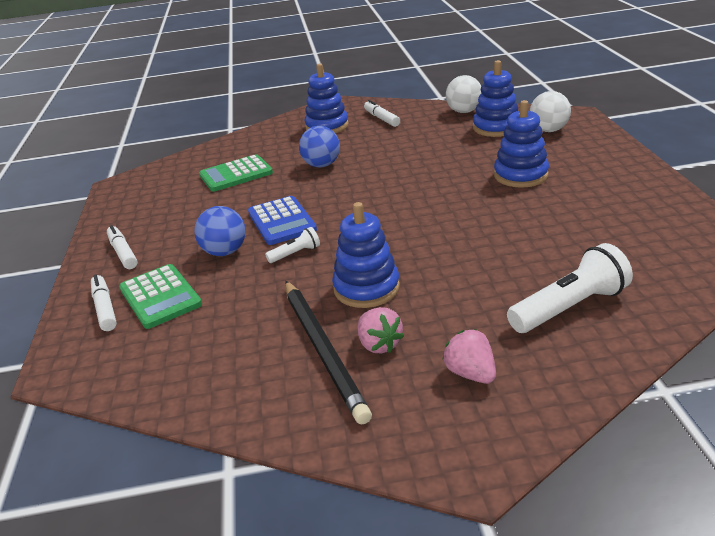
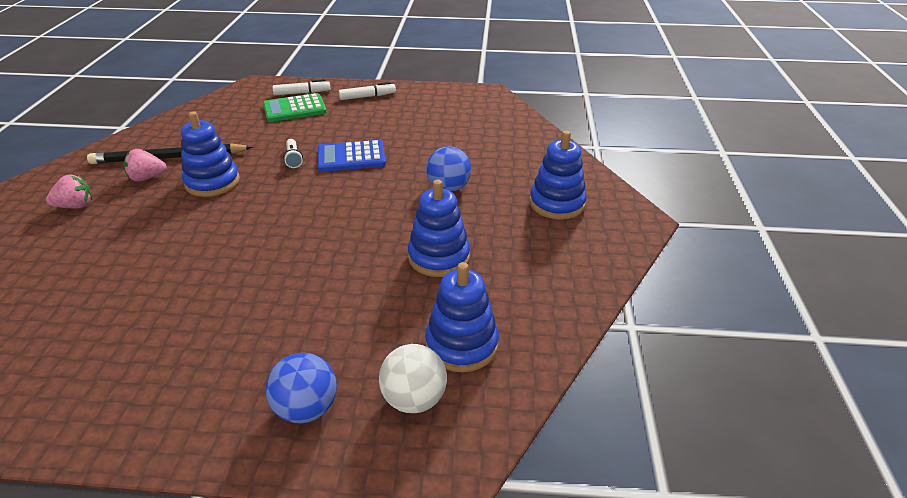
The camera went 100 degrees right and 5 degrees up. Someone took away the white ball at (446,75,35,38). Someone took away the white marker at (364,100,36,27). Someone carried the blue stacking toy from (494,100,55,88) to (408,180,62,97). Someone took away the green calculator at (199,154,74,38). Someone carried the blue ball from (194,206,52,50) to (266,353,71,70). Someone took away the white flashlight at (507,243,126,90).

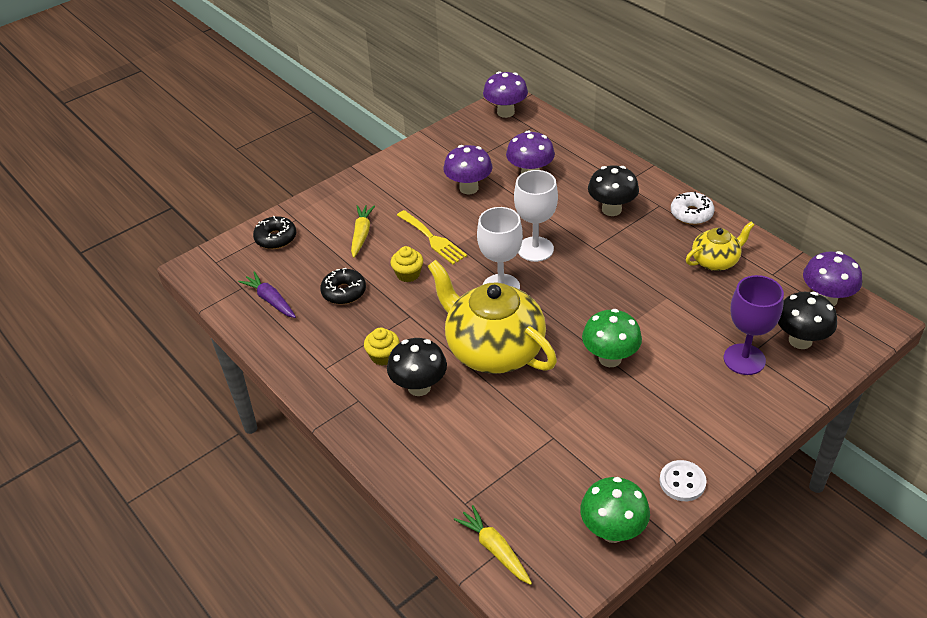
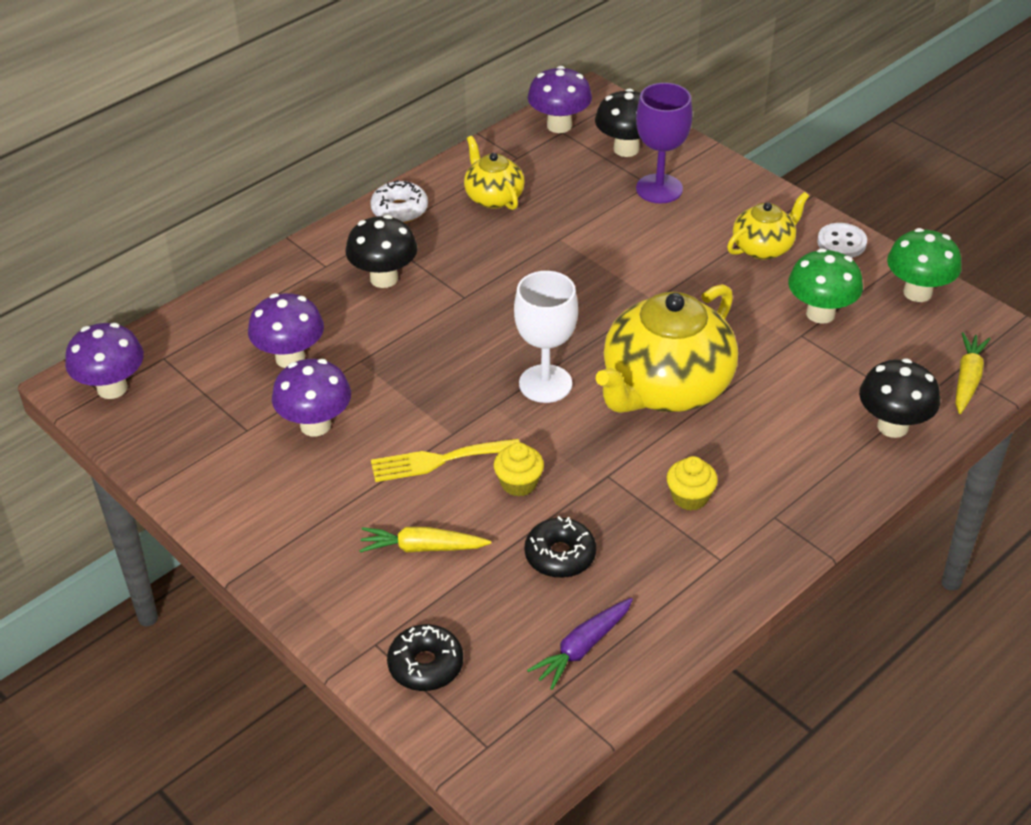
The camera went 95 degrees left and 0 degrees up. Someone took away the white goblet at (514,170,44,92). Someone rotated the yellow fork at (397,210,70,55) by 150 degrees counterclockwise. Someone carried the green mushroom from (582,309,60,58) to (788,248,75,76). Someone carried the black mushroom from (387,338,60,58) to (859,359,81,79). Someone rotated the yellow carrot at (454,505,78,80) by 150 degrees clockwise. Someone put down the yellow teapot at (727,192,82,68).

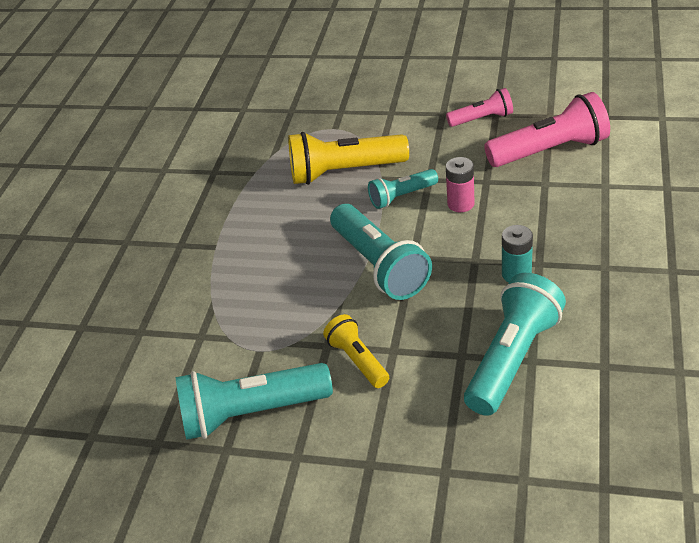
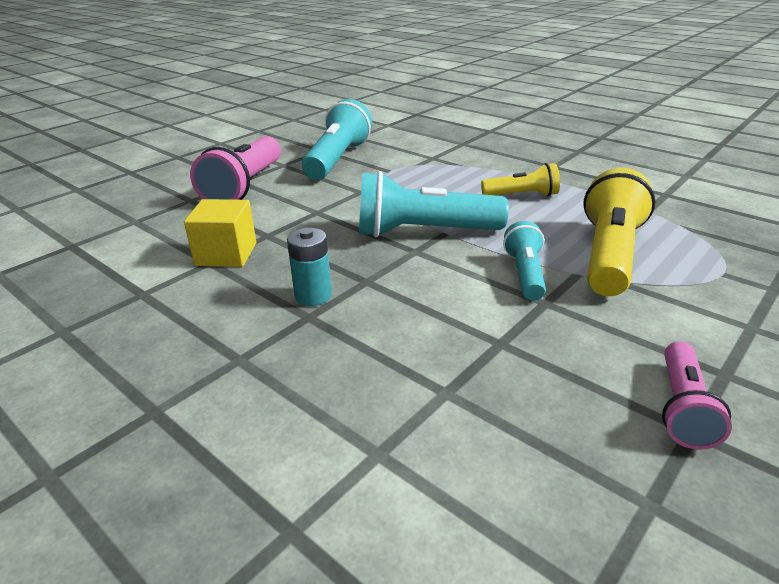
The camera went 115 degrees right and 10 degrees down. Someone carried the pink flashlight from (484,92,126,75) to (190,136,91,64). Someone took away the pink battery at (446,157,29,55). Someone swapped the turquoise flashlight at (464,273,102,143) for the yellow cube at (184,199,72,68). Someone carried the yellow flashlight from (323,314,66,74) to (481,163,79,33).

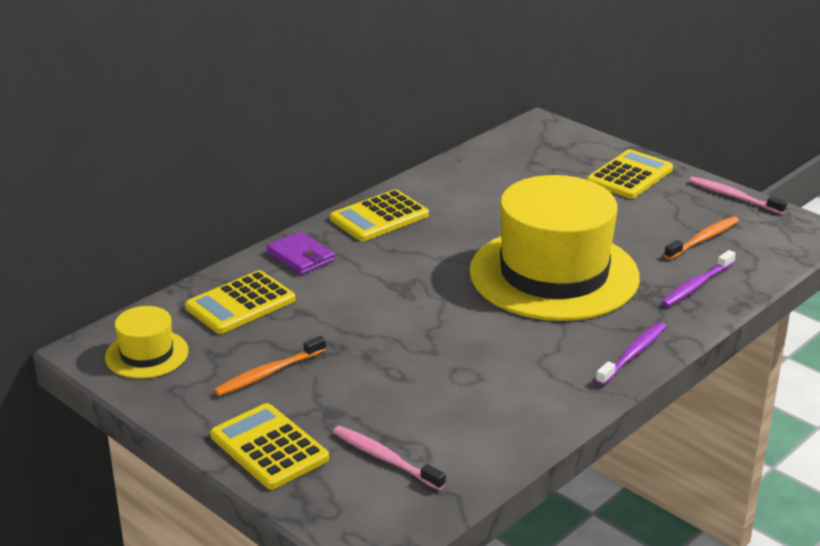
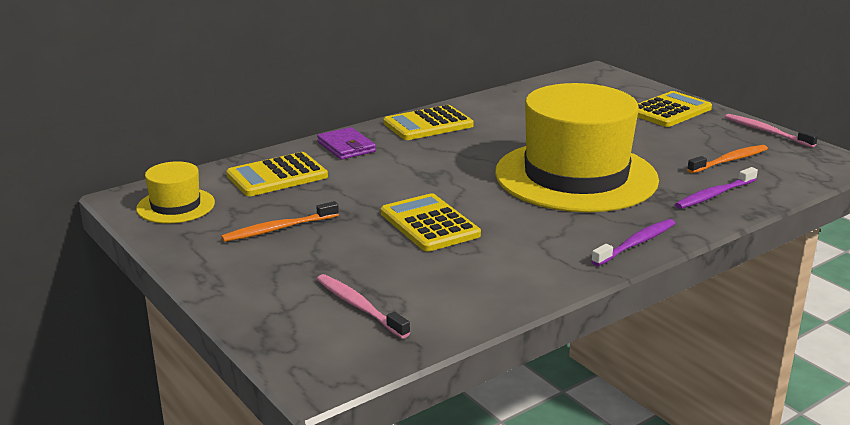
The camera went 10 degrees right and 5 degrees down. Someone carried the yellow calculator from (210,403,119,86) to (381,193,100,59).

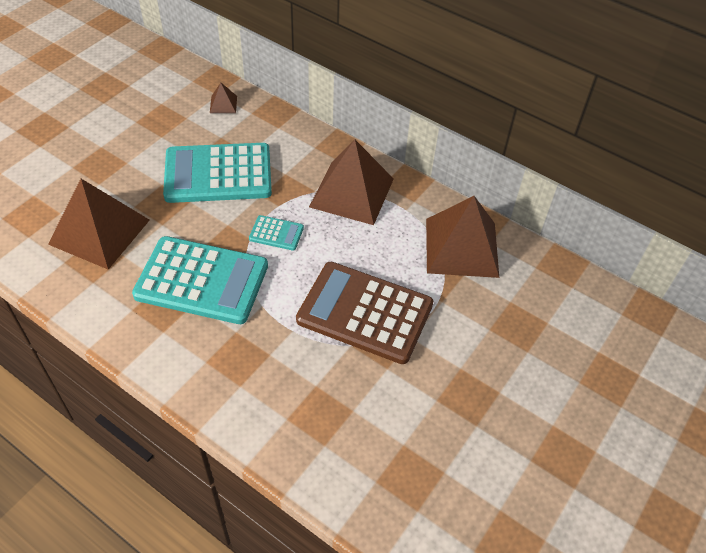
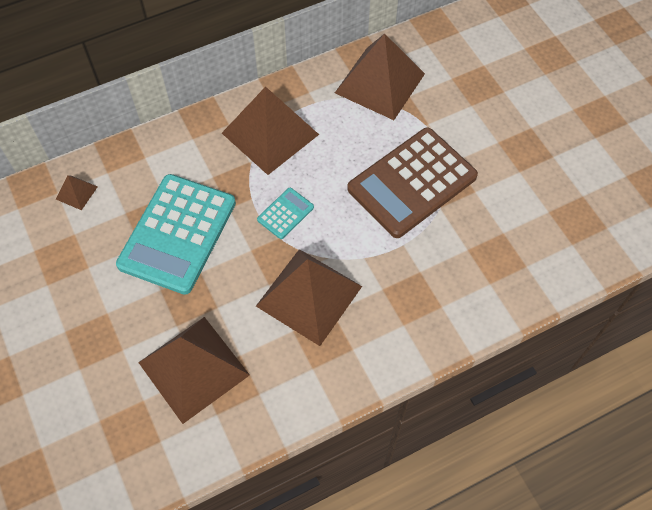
The camera went 60 degrees left and 10 degrees up. Someone swapped the turquoise calculator at (132,236,136,88) for the brown pyramid at (256,249,106,97).

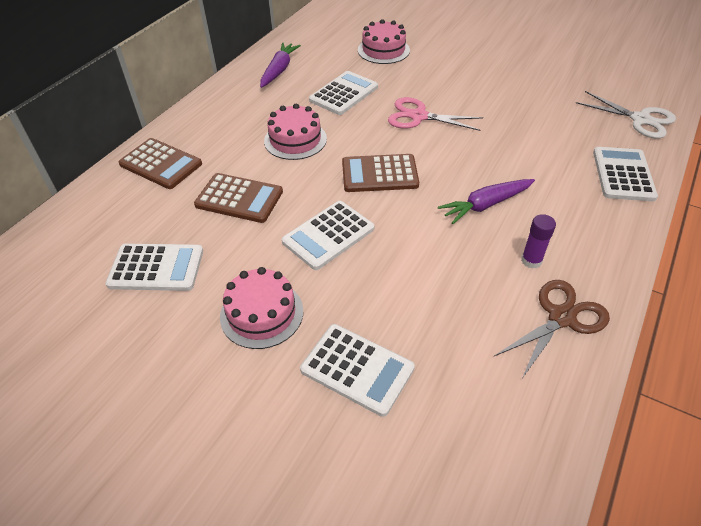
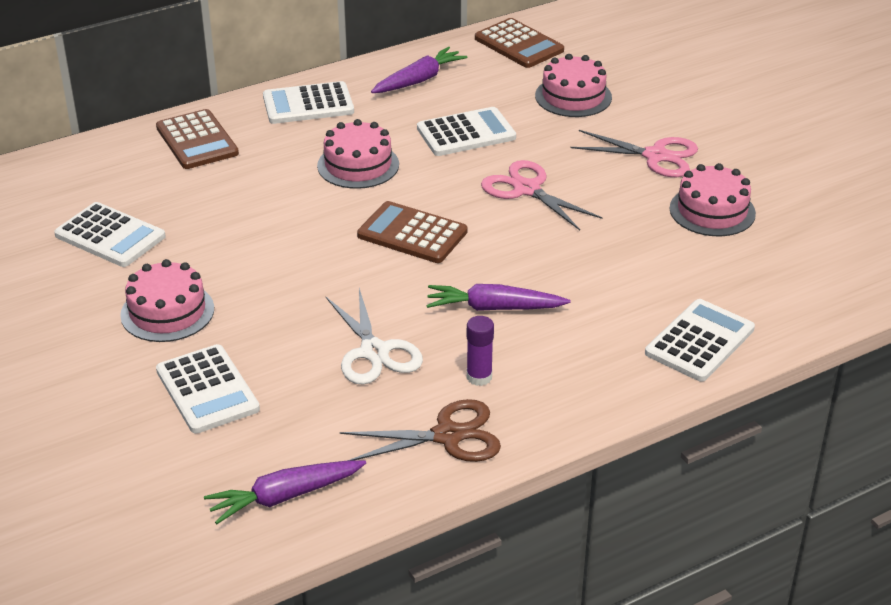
The camera went 30 degrees right and 10 degrees down. Someone carried the white scissors from (576,91,100,47) to (325,288,98,97). Someone carried the brown calculator from (194,173,89,50) to (475,18,89,50). Someone carried the white calculator from (282,201,92,69) to (263,81,91,43). Someone put down the pink scissors at (570,130,128,47). Someone put down the pink cake at (669,163,87,73). Someone put down the purple carrot at (204,460,162,64).

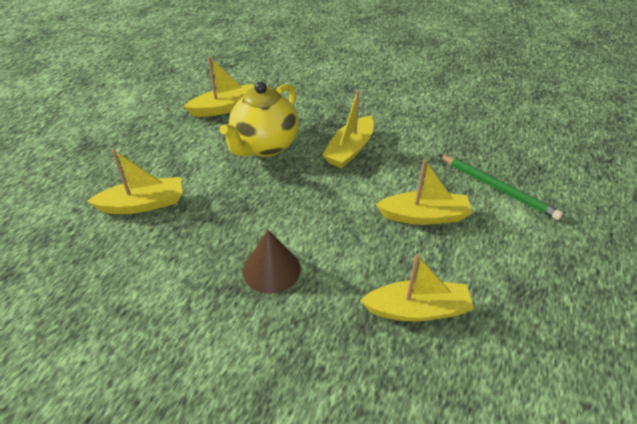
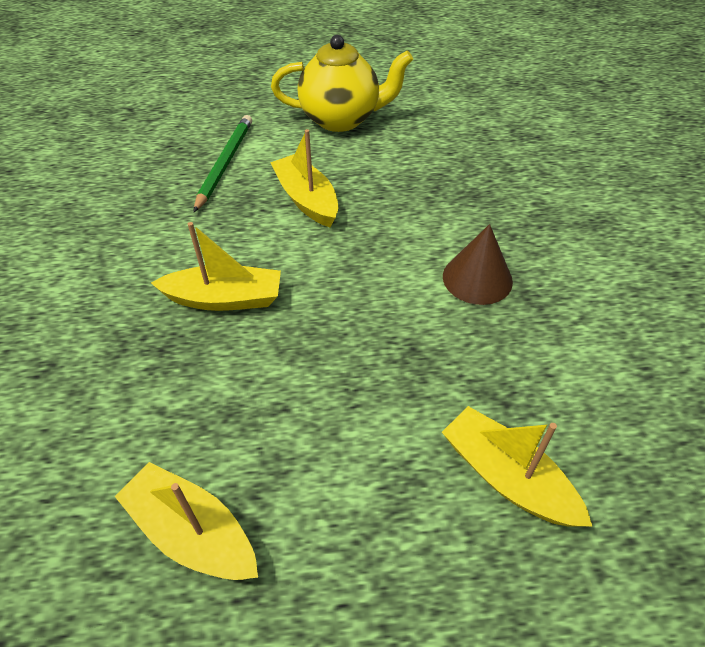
The camera went 120 degrees left and 5 degrees up. Someone carried the yellow teapot from (220,82,79,75) to (271,35,142,97). Someone took away the yellow boat at (360,254,114,68).

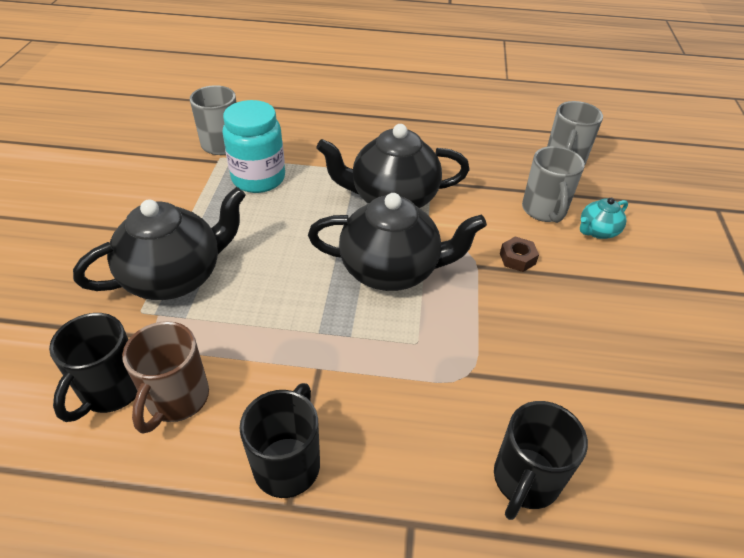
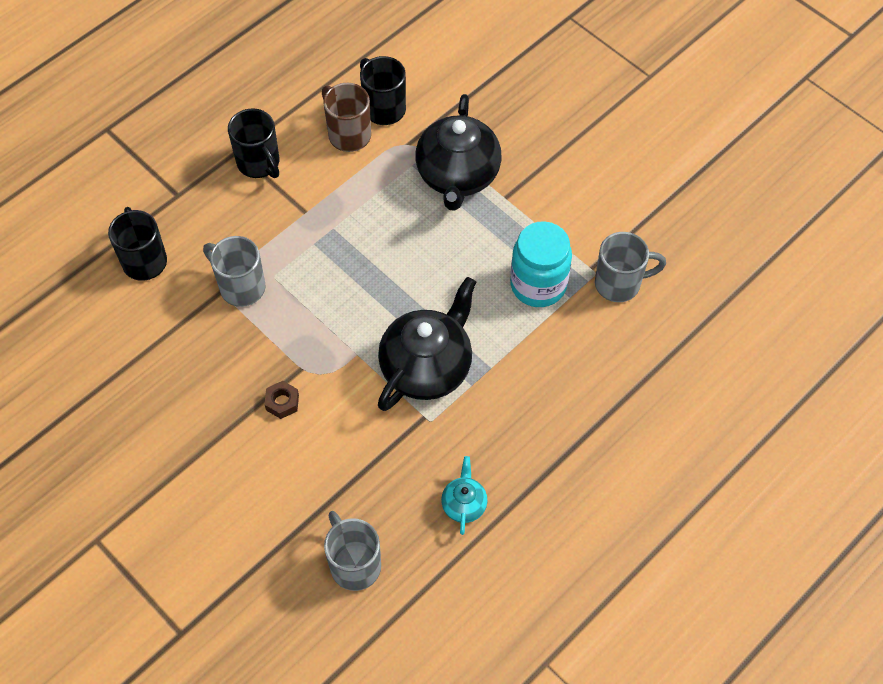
The camera went 130 degrees right and 15 degrees up. Someone carried the grey mug from (522,146,63,77) to (203,236,62,71). Someone took away the black teapot at (308,193,179,98). Someone carried the turquoise teapot from (580,198,48,41) to (441,456,47,79).

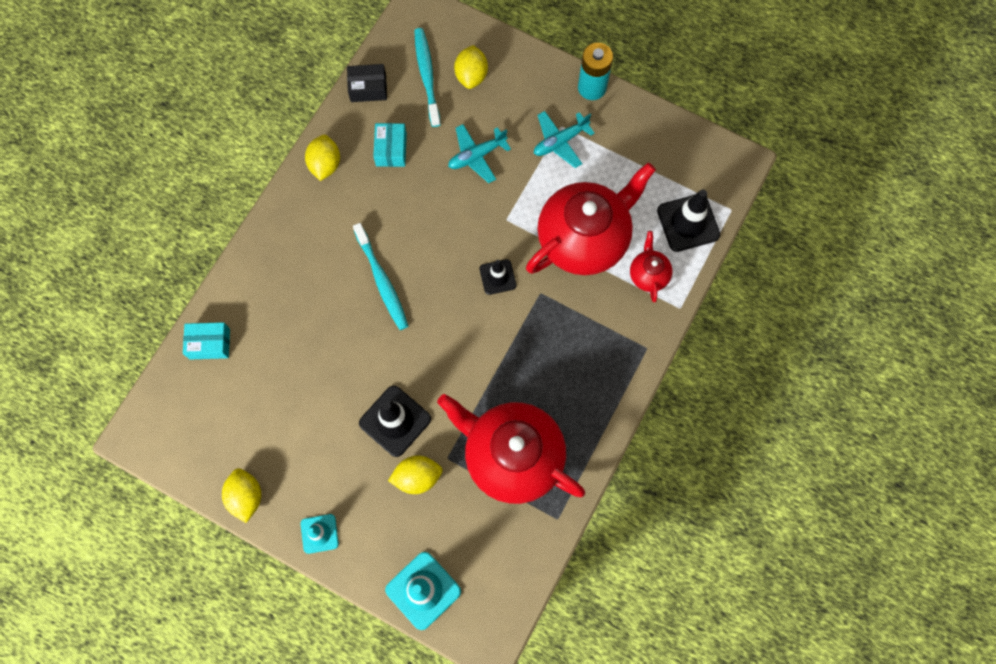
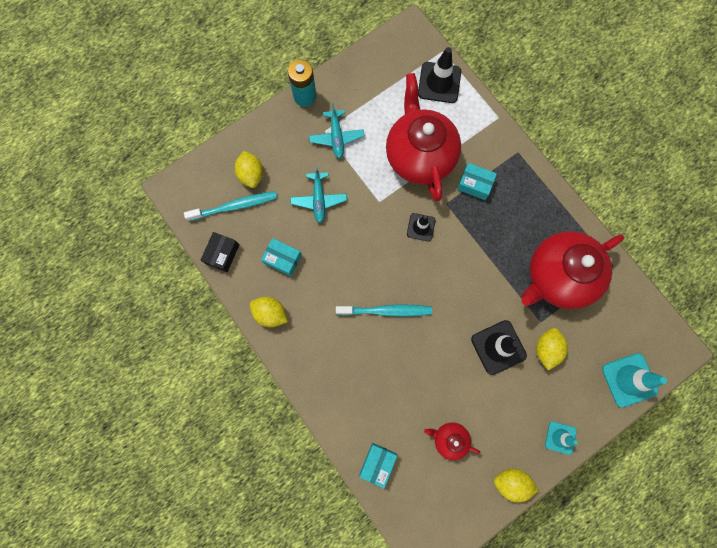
The camera went 65 degrees left and 5 degrees up. Someone rotated the turquoise toothbrush at (414,28,27,99) by 150 degrees clockwise. Someone rotated the yellow lemon at (454,45,34,44) by 45 degrees clockwise. Someone carried the red teapot from (630,231,42,71) to (424,423,56,37). Someone put down the turquoise box at (457,163,40,37).

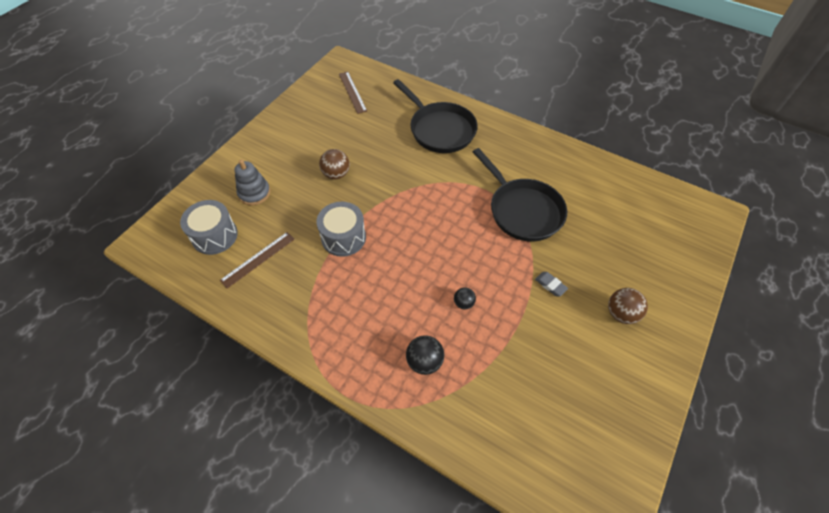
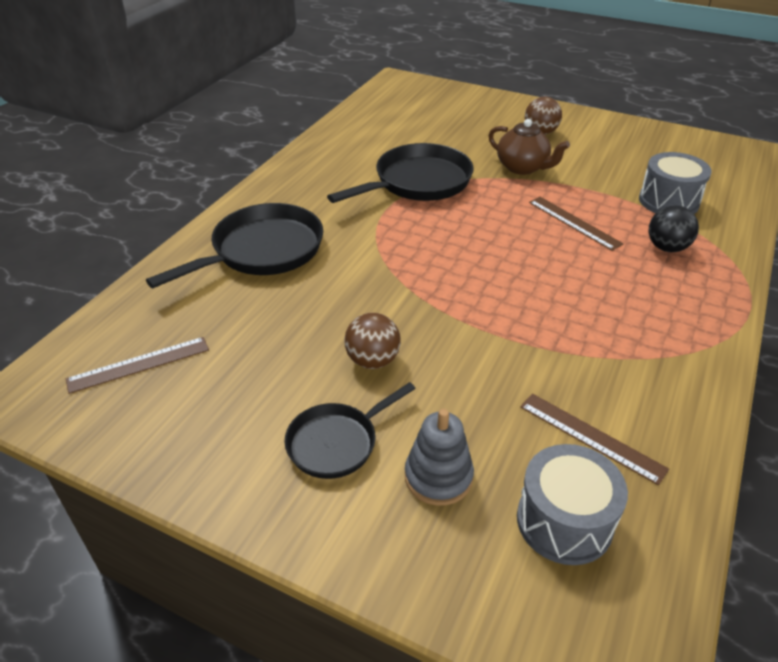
The camera went 95 degrees left and 15 degrees down. Someone carried the grey drum from (316,202,50,55) to (639,152,73,62). Someone swapped the grey eraser at (535,272,33,24) for the brown teapot at (489,119,81,56). Someone swapped the black ball at (454,287,22,22) for the brown ruler at (529,197,94,54). Someone put down the black pan at (284,382,132,97).

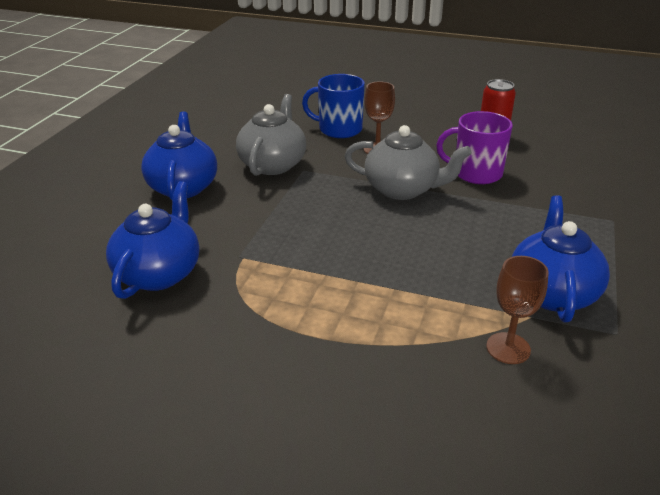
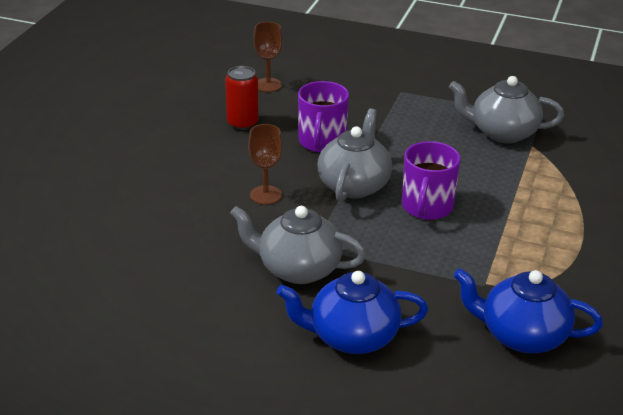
The camera went 90 degrees left and 0 degrees up. Someone took away the blue mug at (302,74,63,64). Someone repainted the blue teapot at (512,195,98,127), which became the grey teapot at (449,76,115,67). Someone carried the brown goblet from (486,256,63,108) to (253,22,29,70). Someone put down the purple mug at (402,141,59,79).

